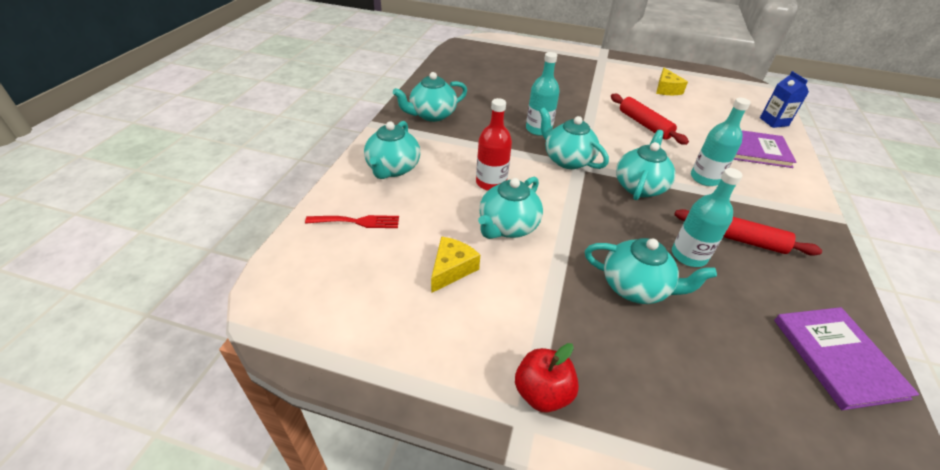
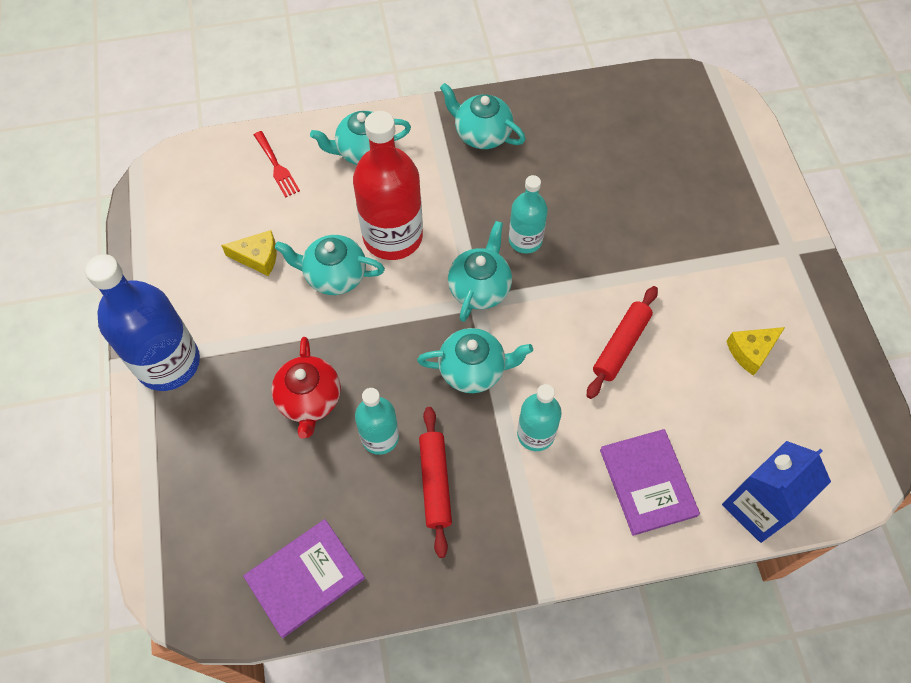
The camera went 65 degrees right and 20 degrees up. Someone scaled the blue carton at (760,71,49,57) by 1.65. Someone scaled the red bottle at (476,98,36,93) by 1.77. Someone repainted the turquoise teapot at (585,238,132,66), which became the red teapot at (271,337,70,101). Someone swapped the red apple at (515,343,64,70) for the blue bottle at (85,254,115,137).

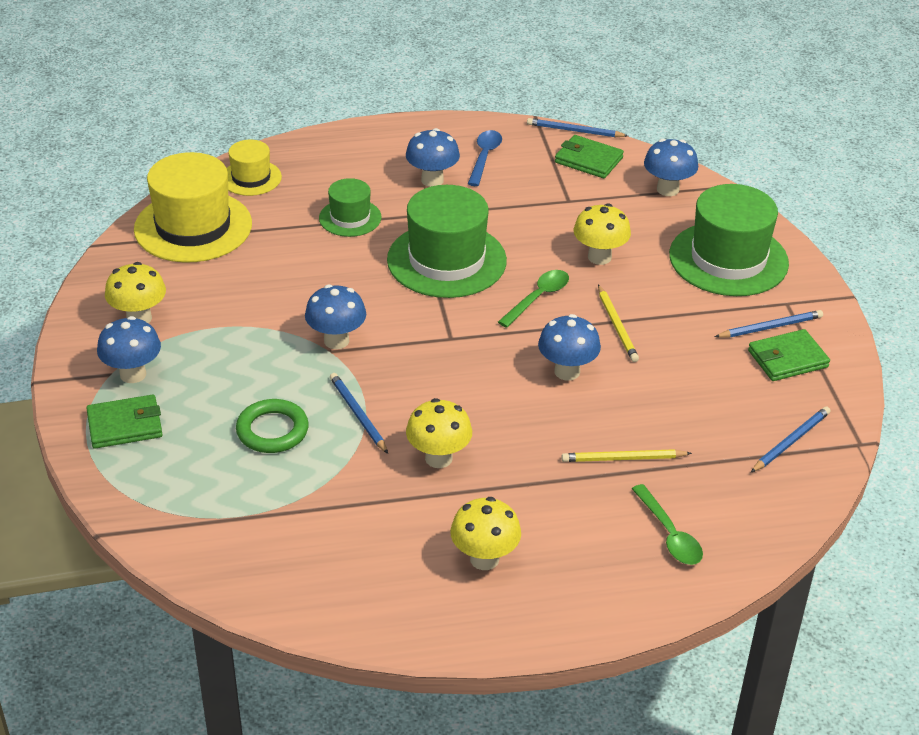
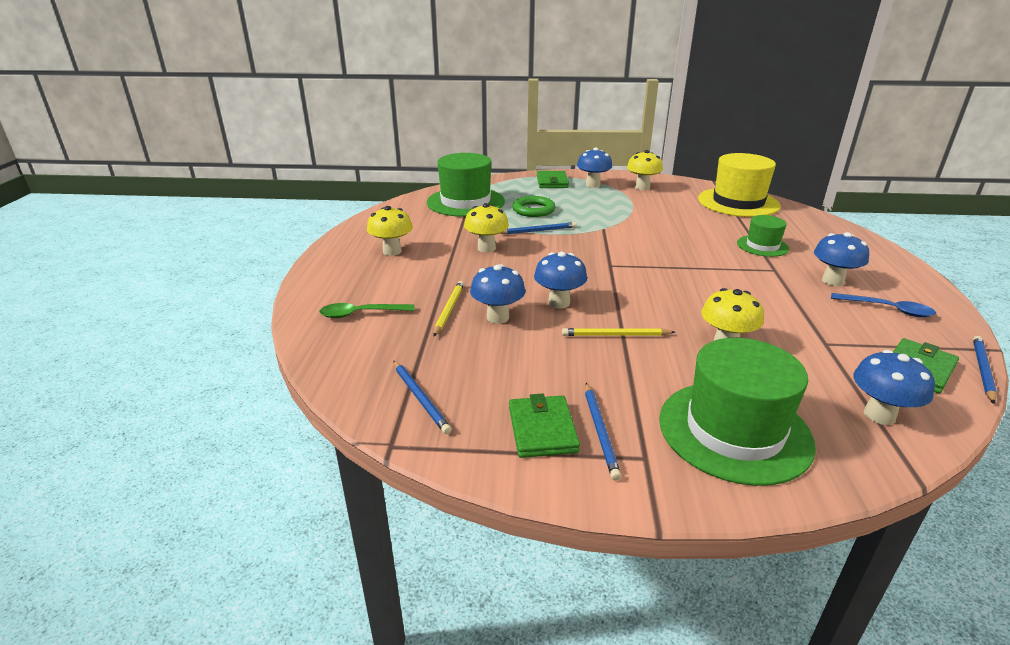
The camera went 105 degrees right and 10 degrees down. Someone took away the yellow hat at (227,140,55,56). Someone carried the green hat from (387,185,120,113) to (427,153,78,64). Someone took away the green spoon at (498,270,71,58). Someone carried the blue mushroom from (305,284,61,65) to (470,264,55,60).

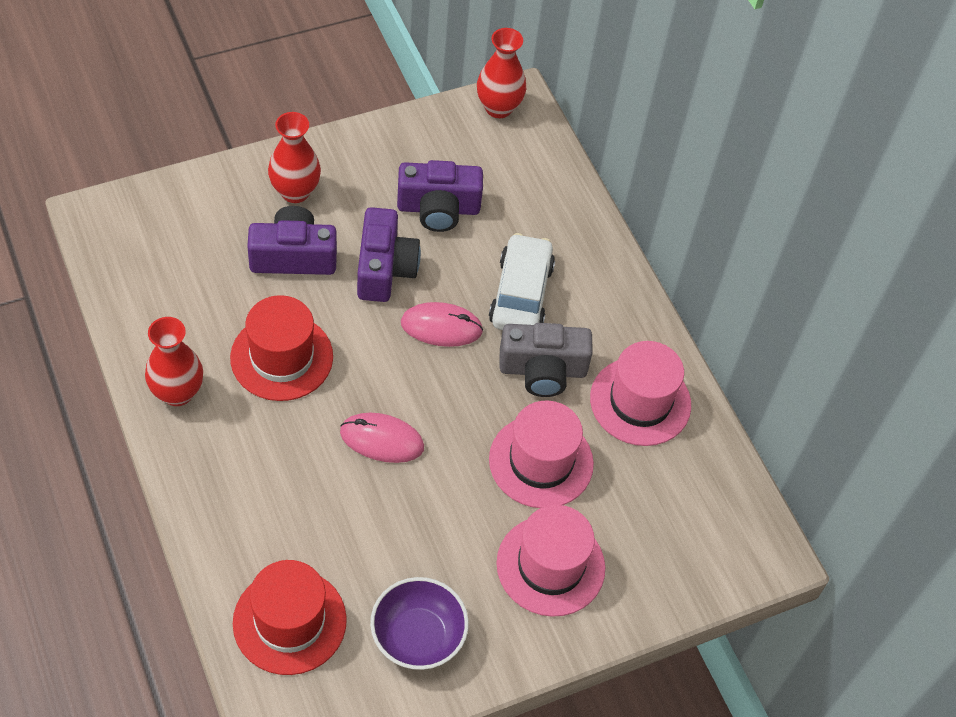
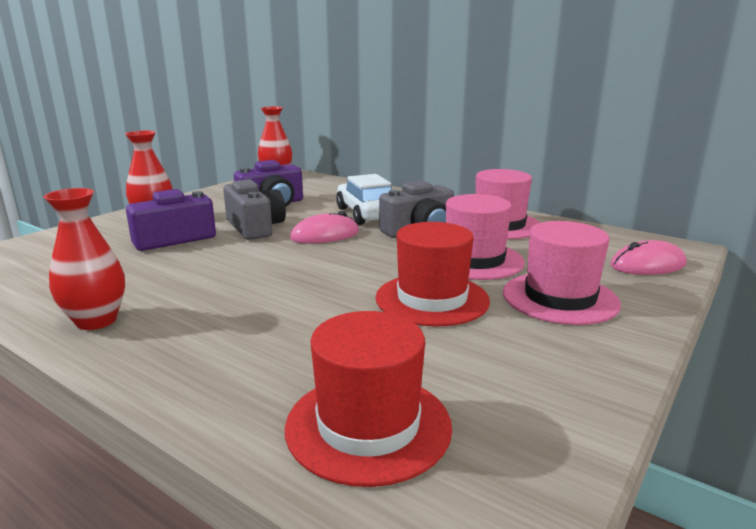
The camera went 25 degrees left and 35 degrees down. Someone repainted the purple camera at (357,207,64,95), which became the grey camera at (223,179,63,61). Someone carried the red hat from (230,295,103,106) to (376,222,114,104). Someone carried the pink mouse from (340,413,84,50) to (610,240,77,35). Someone took away the purple bowl at (370,577,99,93).

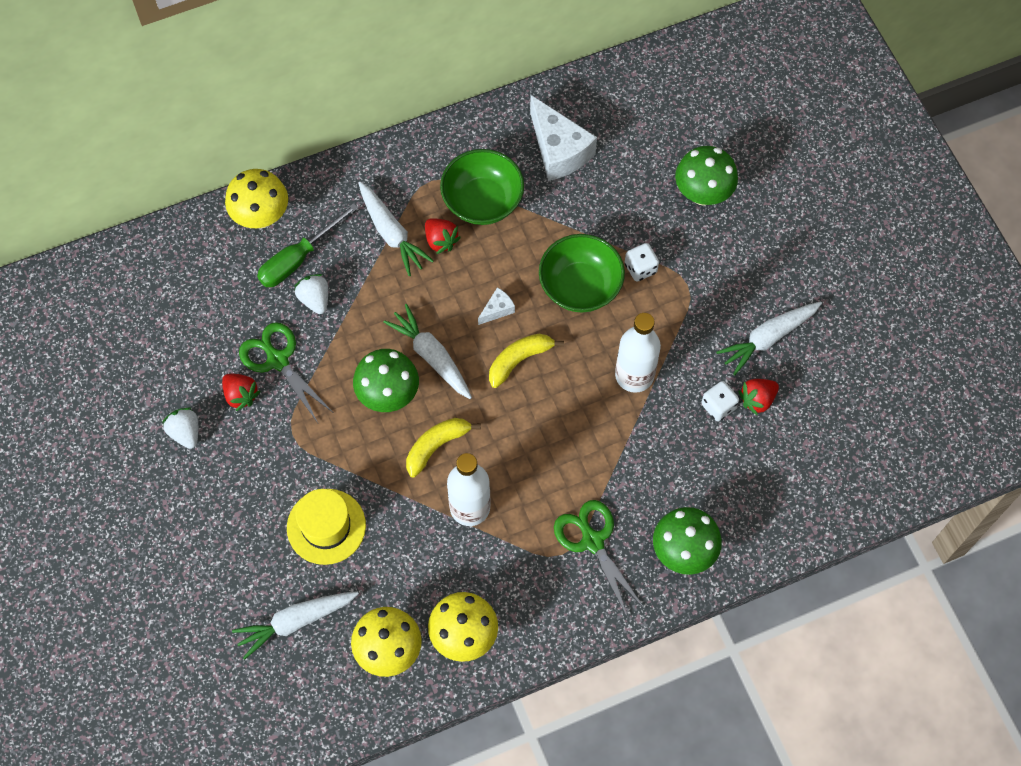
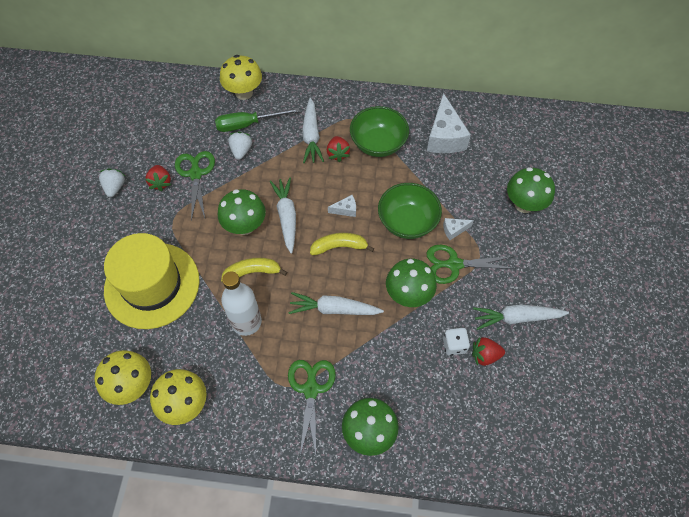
The camera went 30 degrees right and 5 degrees down. Someone swapped the white dice at (625,243,34,38) for the white cheese at (443,218,31,22). Someone swapped the white bottle at (615,313,46,80) for the green mushroom at (386,259,51,48). Someone scaled the yellow hat at (287,489,79,76) by 1.65. Someone carried the white carrot from (232,591,127,69) to (288,292,96,23). Someone put down the green scissors at (426,245,90,39).

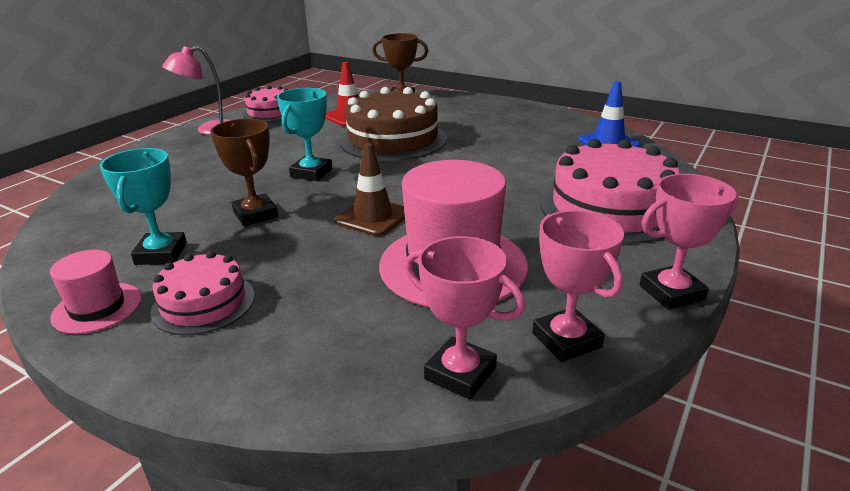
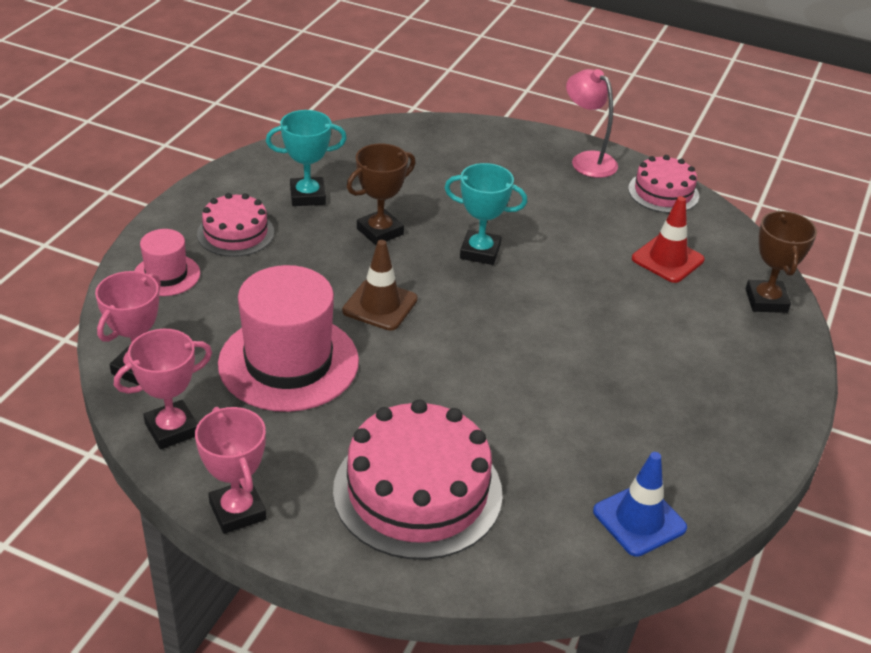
The camera went 80 degrees right and 10 degrees up. Someone took away the brown cake at (339,87,108,74). Someone carried the pink hat from (50,250,92,84) to (134,229,66,67).

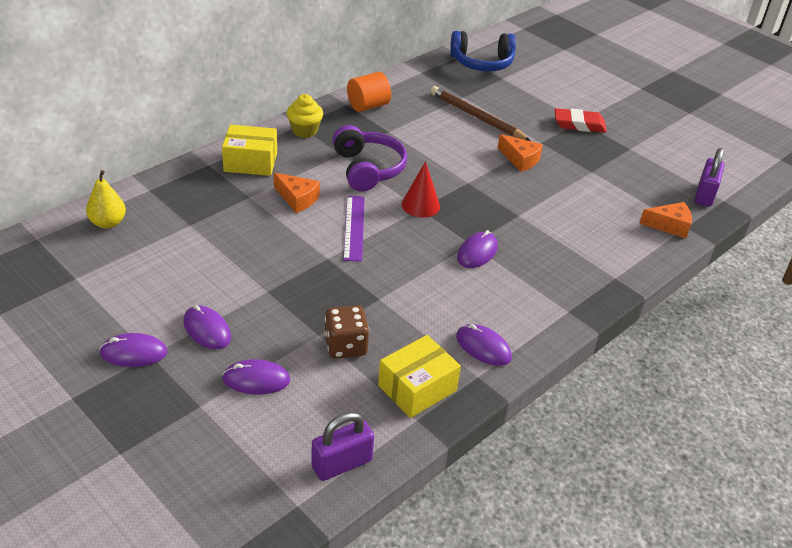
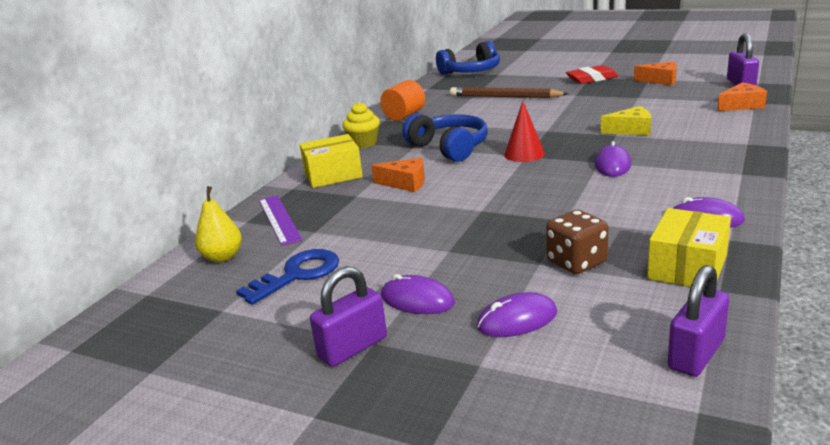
The camera went 15 degrees left and 15 degrees down. Someone repainted the purple headphones at (333,125,74,67), which became the blue headphones at (402,113,86,49). Someone carried the orange cheese from (498,134,45,38) to (634,61,43,25). Someone carried the purple ruler from (343,196,22,66) to (259,195,44,51). Someone swapped the purple mouse at (99,333,69,34) for the purple padlock at (310,266,77,101). Someone put down the yellow cheese at (601,106,50,29). Someone put down the blue key at (236,249,103,56).

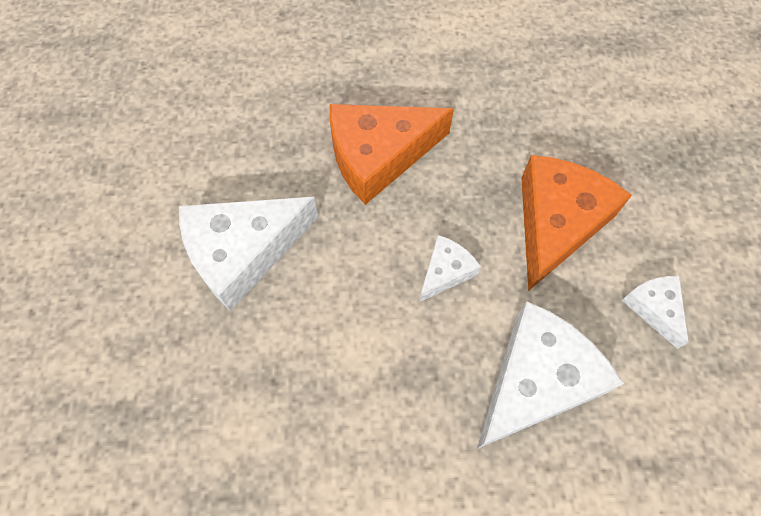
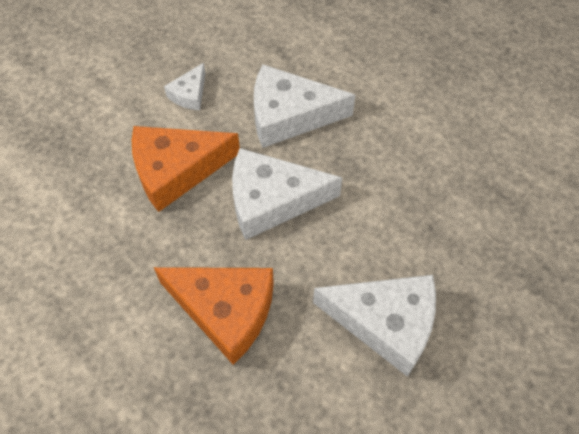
The camera went 135 degrees left and 5 degrees down. Someone scaled the white cheese at (419,235,62,67) by 1.99.

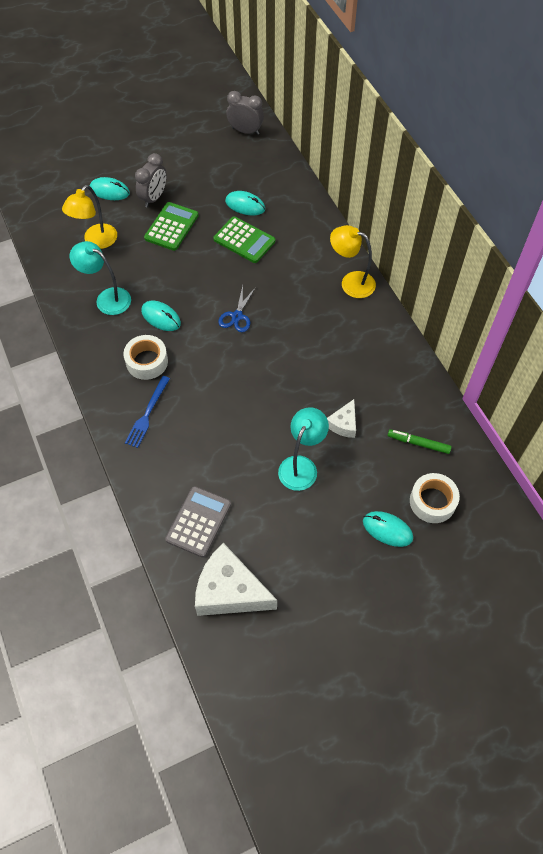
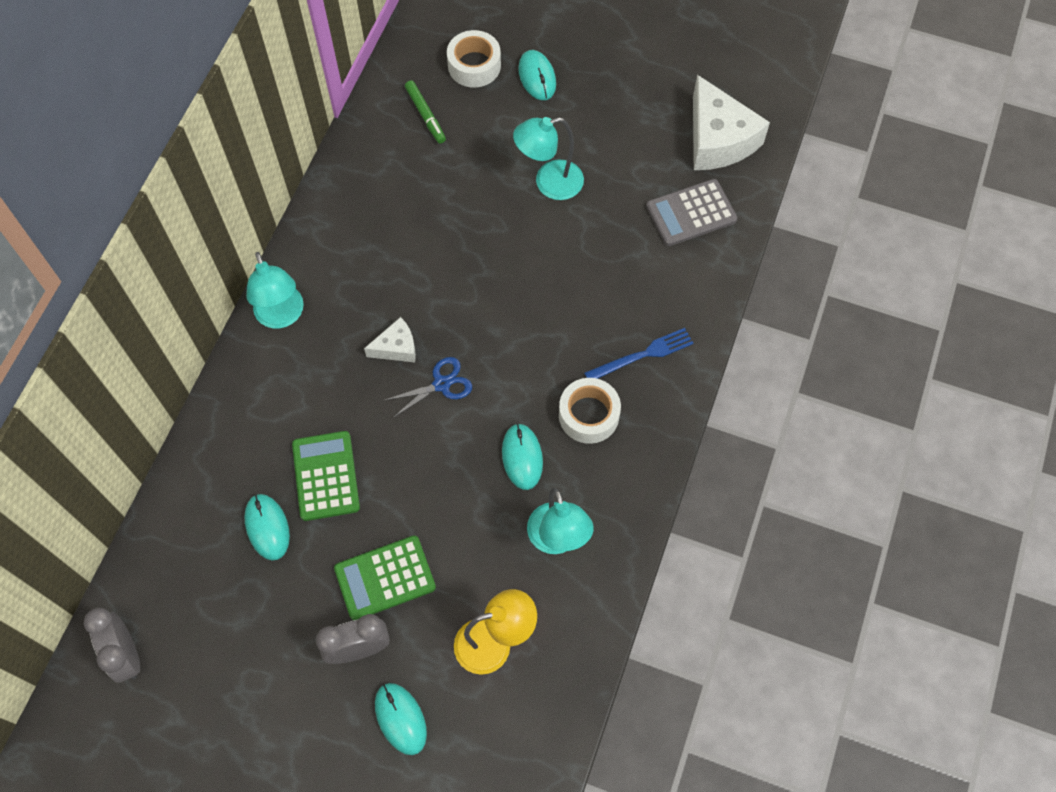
The camera went 135 degrees left and 5 degrees up. Someone repainted the yellow lamp at (330,225,46,73), which became the turquoise lamp at (246,252,58,77). Someone carried the white cheese from (327,399,29,39) to (364,317,52,45).

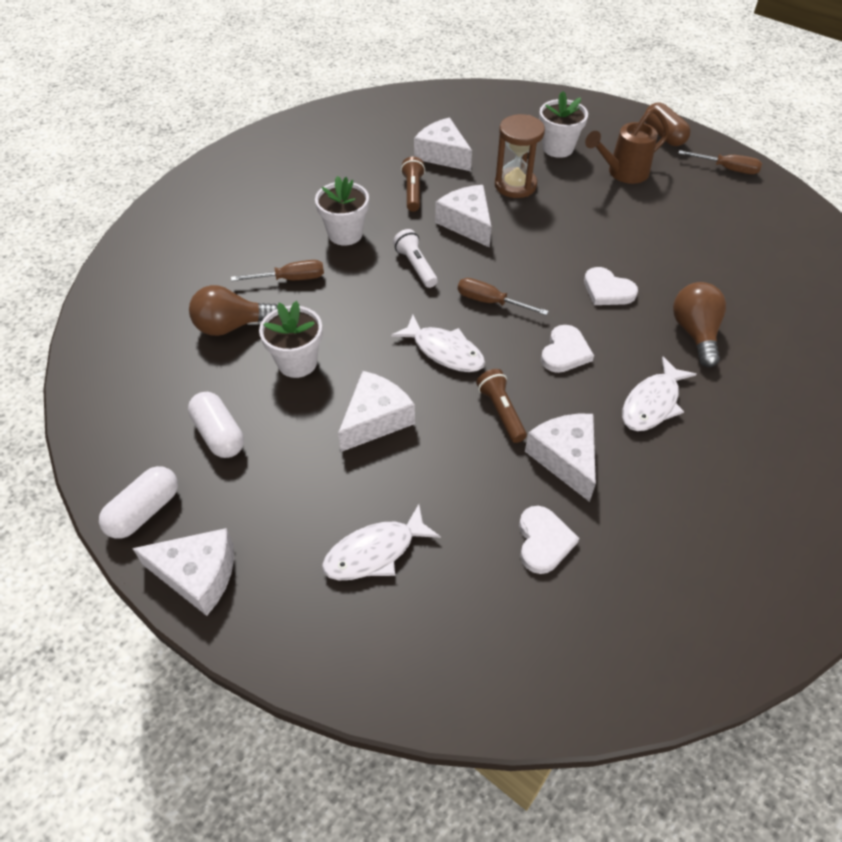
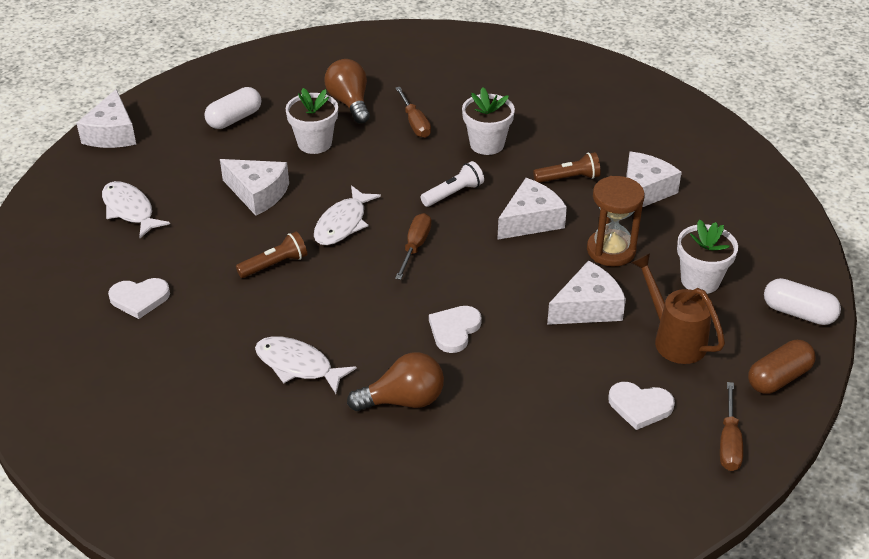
The camera went 80 degrees right and 10 degrees down. Someone carried the white heart from (541,325,53,48) to (608,382,67,48). Someone carried the white cheese from (525,414,71,88) to (547,261,79,64). Someone carried the white capsule from (99,466,79,73) to (764,278,77,47).

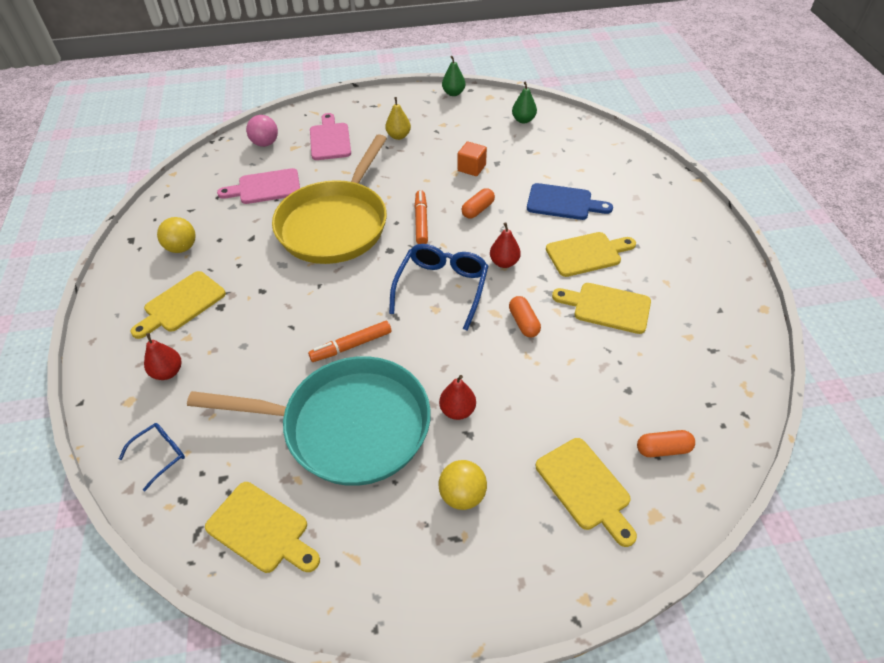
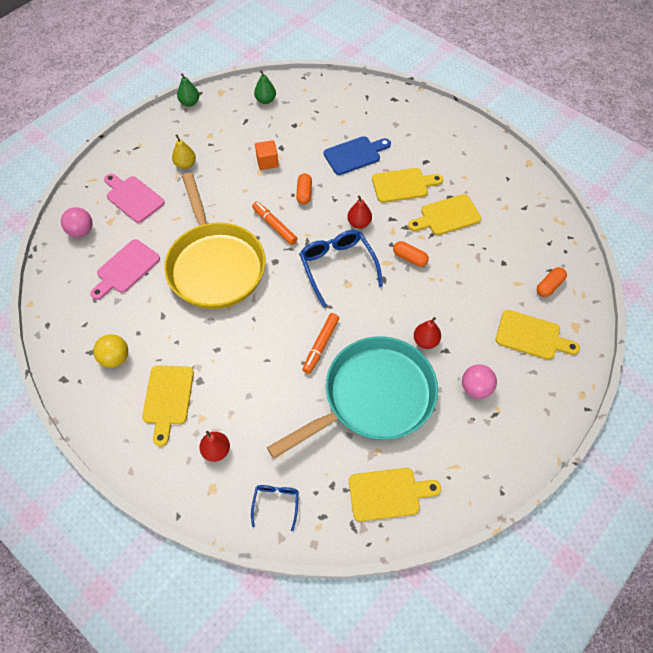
The camera went 40 degrees left and 10 degrees up. Someone rotated the yellow cutting board at (546,232,90,45) by 45 degrees clockwise. Someone repainted the yellow ball at (439,460,48,50), which became the pink ball at (462,364,35,35).

